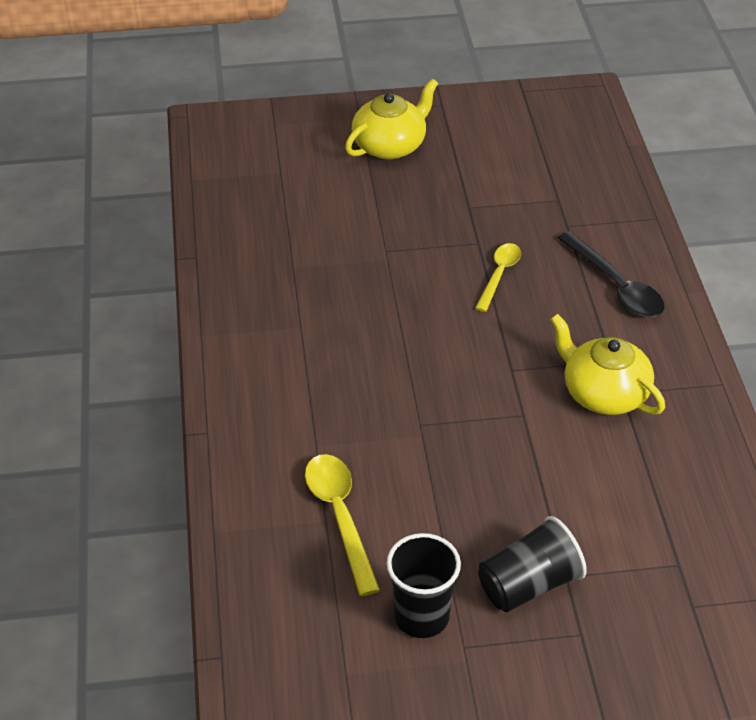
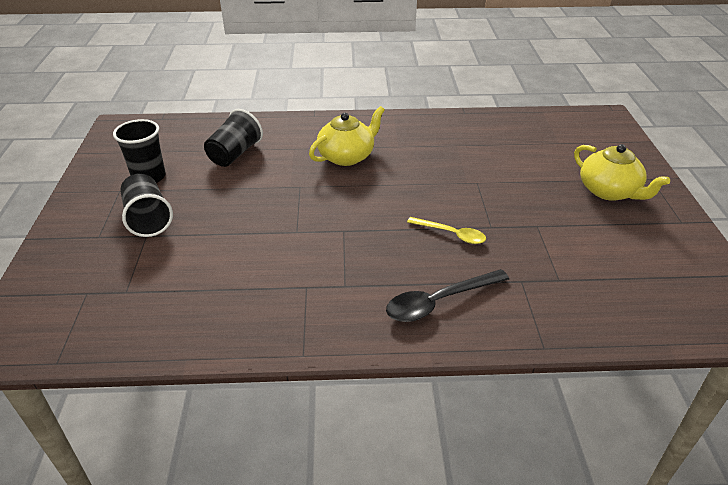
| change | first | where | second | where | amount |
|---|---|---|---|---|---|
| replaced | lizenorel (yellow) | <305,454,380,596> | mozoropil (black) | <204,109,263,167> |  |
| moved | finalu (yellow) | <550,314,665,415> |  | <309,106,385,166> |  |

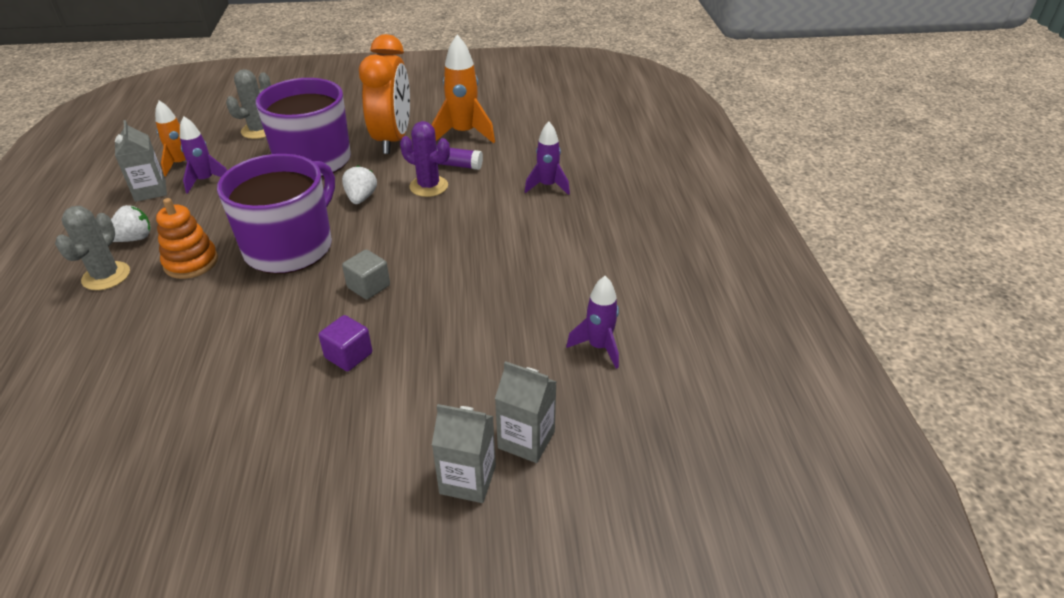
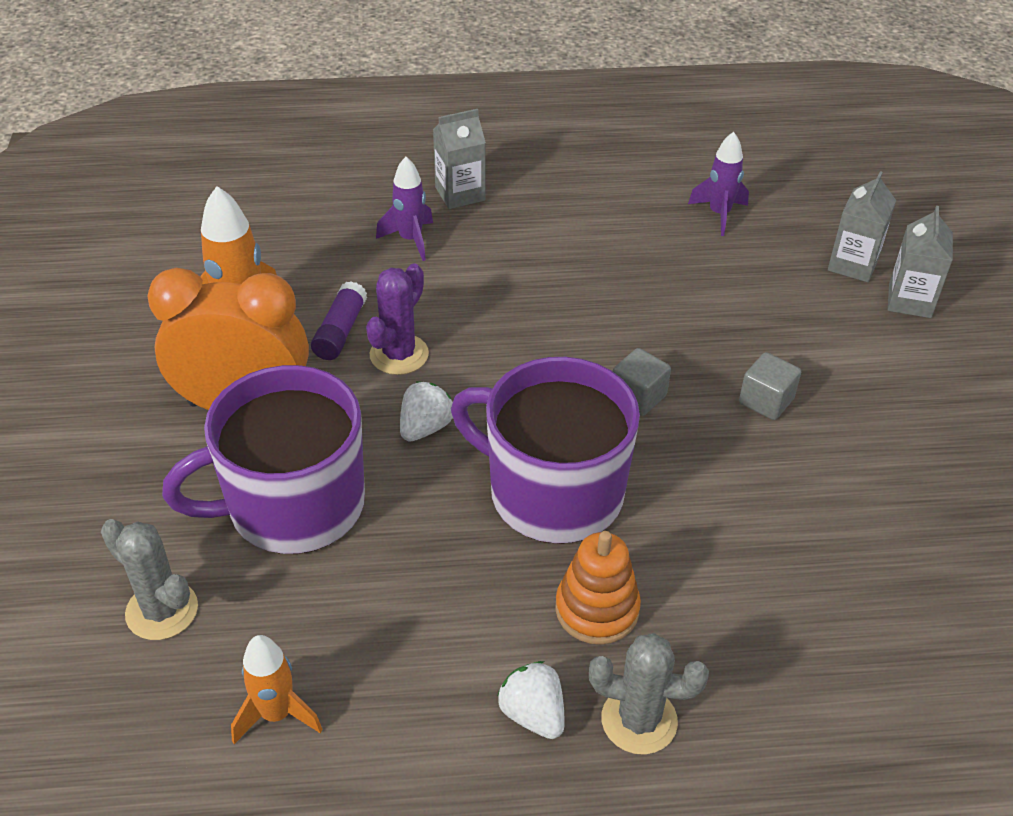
| change | first | where | second | where | amount |
|---|---|---|---|---|---|
| moved | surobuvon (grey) | <115,120,167,202> |  | <433,109,486,209> |  |
| removed | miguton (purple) | <180,116,227,194> |  |  |  |
| recoloured | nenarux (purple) | <319,315,372,371> | nenarux (grey) | <739,352,801,420> |  |
| turned | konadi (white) | <342,165,377,204> |  | <400,381,453,442> | 120 degrees clockwise |

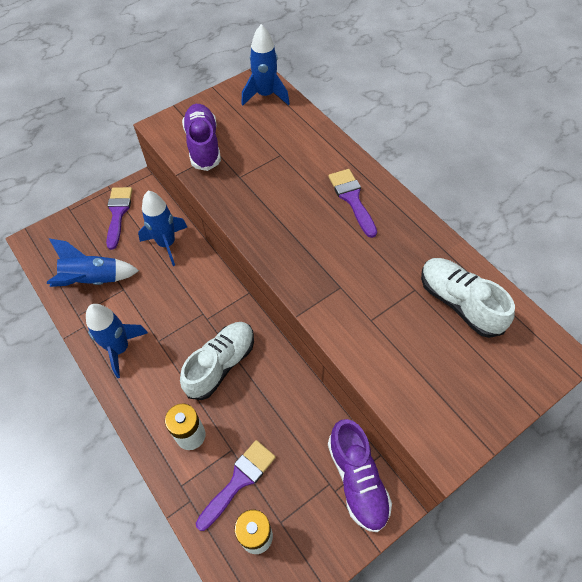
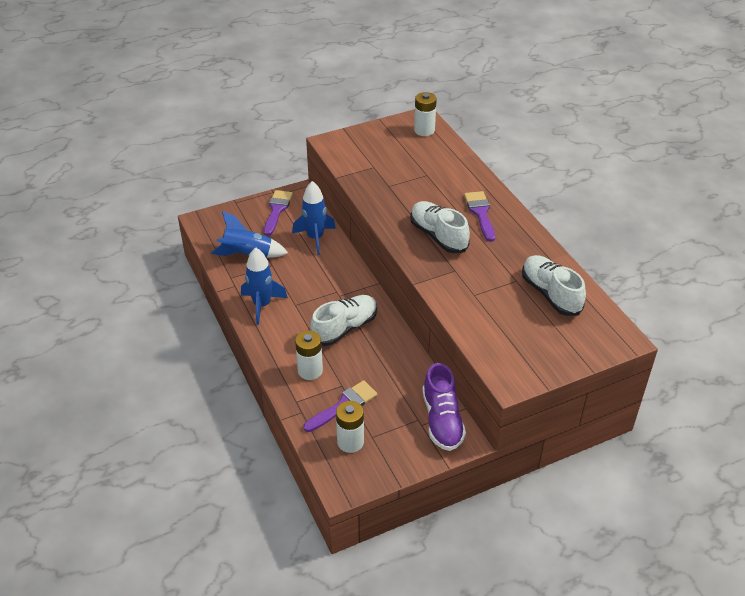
| change | first | where | second | where | amount |
|---|---|---|---|---|---|
| removed | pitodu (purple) | <182,104,221,171> |  |  |  |
| replaced | miguton (blue) | <241,24,290,106> | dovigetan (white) | <414,92,437,136> |  |
| added |  |  | pitodu (white) | <410,201,470,253> |  |

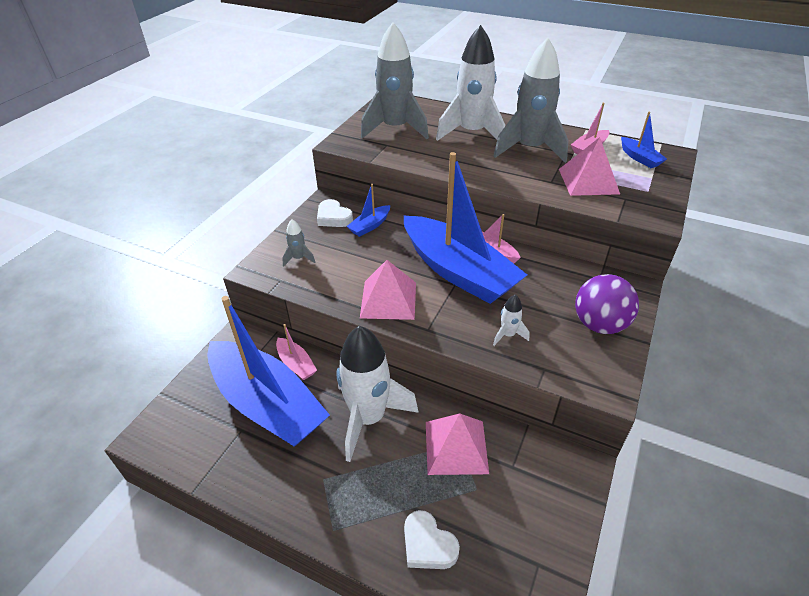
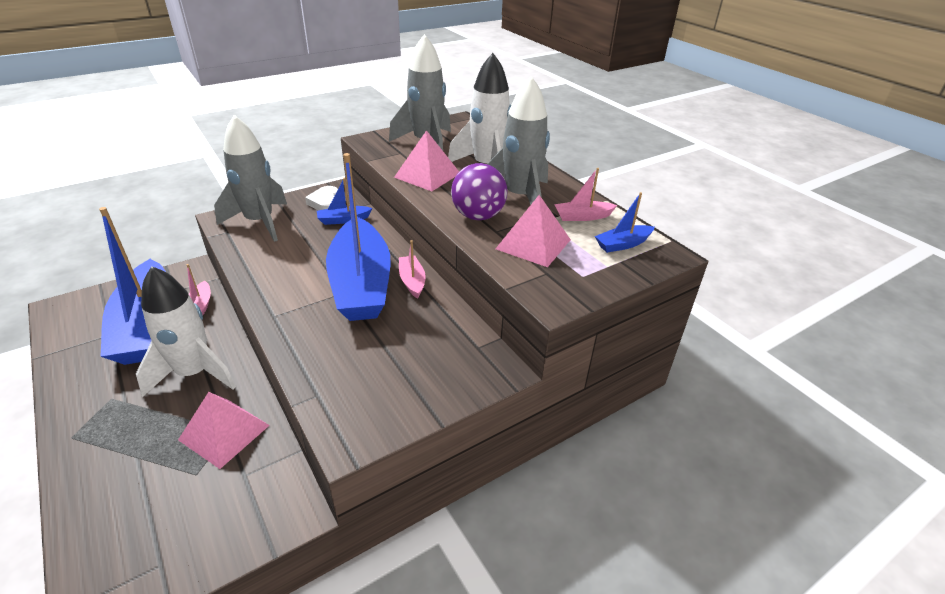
| change | first | where | second | where | amount |
|---|---|---|---|---|---|
| resized | miguton (grey) | <282,219,315,267> |  | <214,115,287,242> | x2.41 |
| moved | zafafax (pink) | <360,260,416,320> |  | <394,130,459,191> |  |
| removed | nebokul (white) | <404,510,460,569> |  |  |  |
| removed | miguton (white) | <493,294,529,346> |  |  |  |
| moved | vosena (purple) | <575,274,639,334> |  | <451,163,508,220> |  |
| turned | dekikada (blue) | <621,112,667,168> |  | <595,192,655,253> | 60 degrees clockwise |

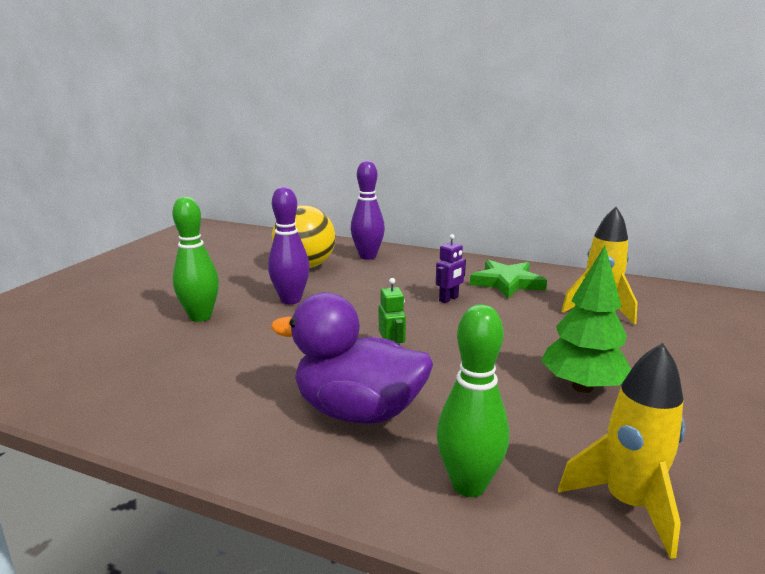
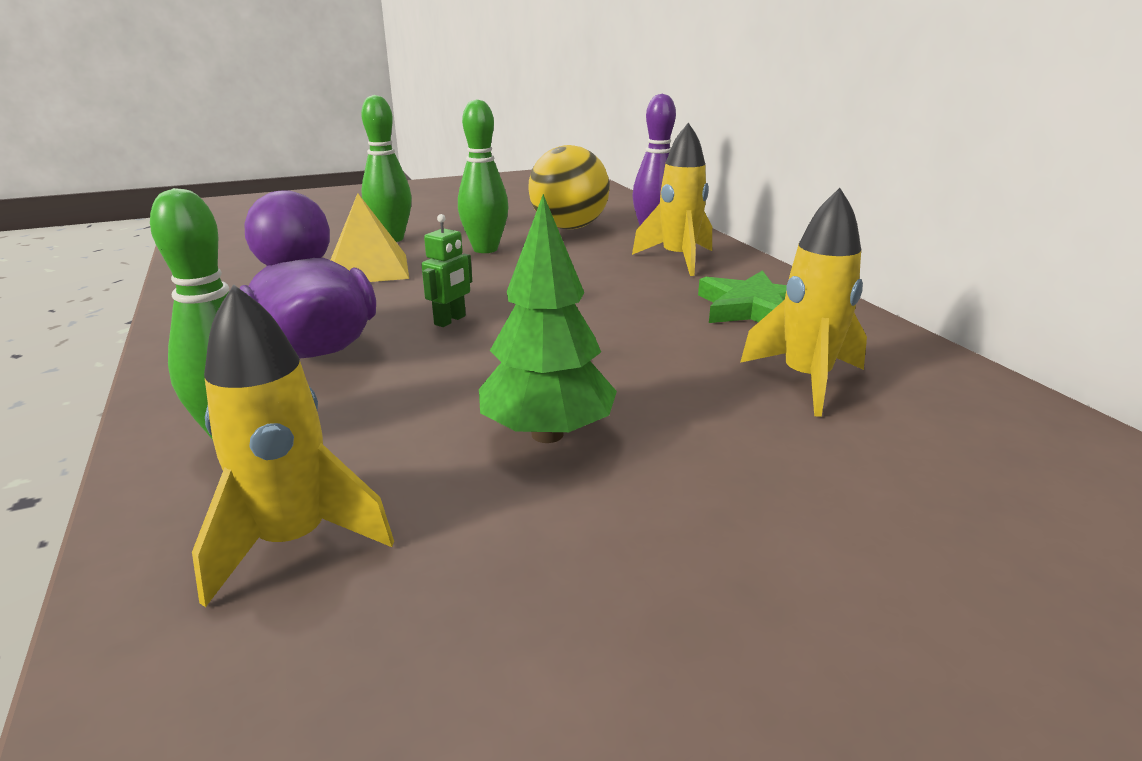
| change | first | where | second | where | amount |
|---|---|---|---|---|---|
| recoloured | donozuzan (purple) | <268,186,310,304> | donozuzan (green) | <458,99,509,253> |  |
| removed | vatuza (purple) | <436,234,466,303> |  |  |  |
| added |  |  | zafafax (yellow) | <330,193,409,282> |  |
| added |  |  | miguton (yellow) | <632,123,712,276> |  |

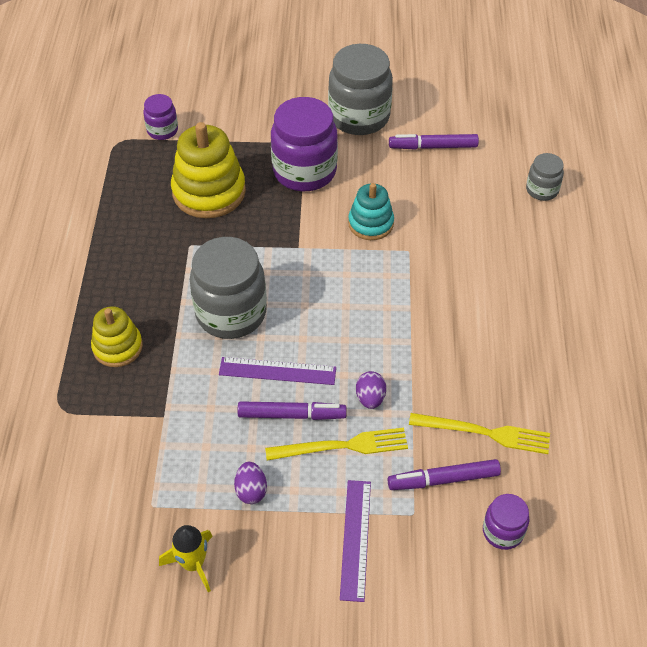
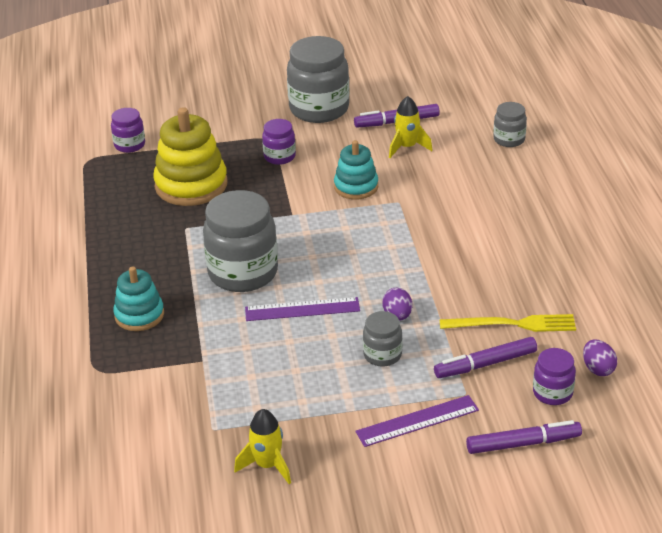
| change | first | where | second | where | amount |
|---|---|---|---|---|---|
| recoloured | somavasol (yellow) | <91,306,143,367> | somavasol (turquoise) | <113,266,164,331> |  |
| moved | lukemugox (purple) | <234,462,267,504> |  | <583,340,617,376> |  |
| moved | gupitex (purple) | <238,401,347,420> |  | <466,420,582,454> |  |
| replaced | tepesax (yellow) | <265,428,408,461> | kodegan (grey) | <363,311,402,366> |  |
| resized | kodegan (purple) | <271,97,338,191> |  | <262,119,296,165> | x0.51 |
| turned | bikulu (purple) | <340,480,371,602> |  | <355,395,479,447> | 75 degrees clockwise |
| added |  |  | miguton (yellow) | <389,96,433,158> |  |

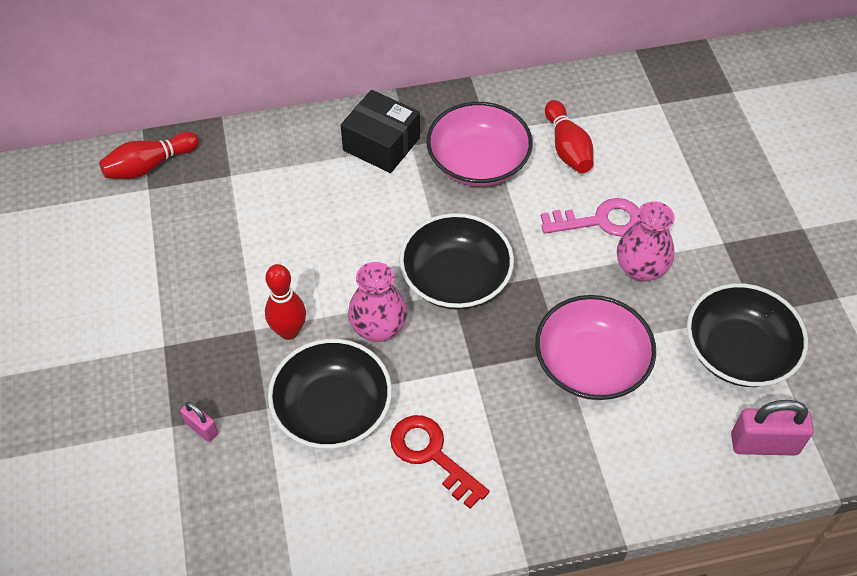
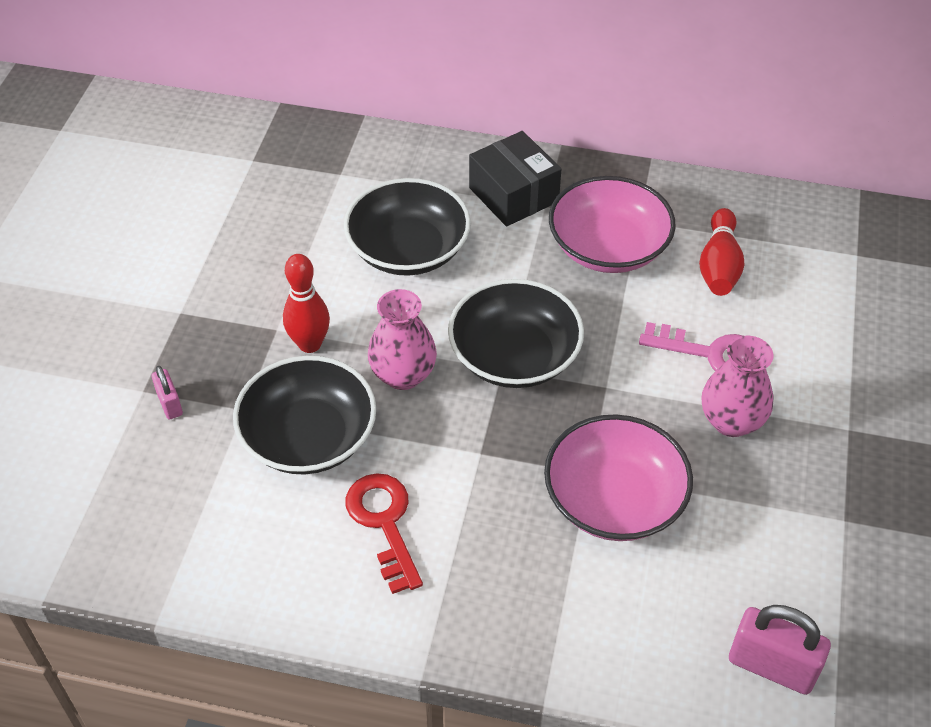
| change | first | where | second | where | amount |
|---|---|---|---|---|---|
| removed | donozuzan (red) | <99,132,199,179> |  |  |  |
| moved | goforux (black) | <687,283,808,387> |  | <344,178,471,276> |  |

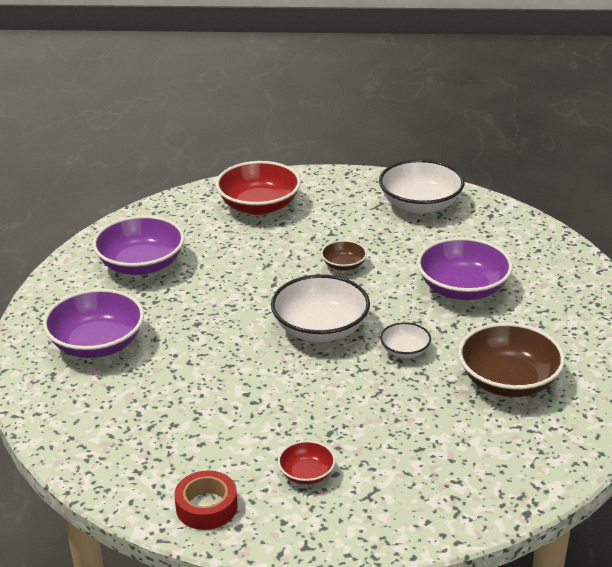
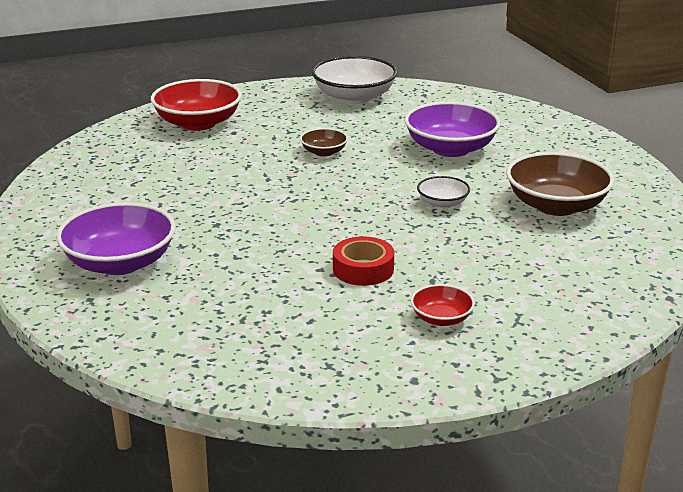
| change | first | where | second | where | amount |
|---|---|---|---|---|---|
| removed | goforux (purple) | <93,215,185,275> |  |  |  |
| moved | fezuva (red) | <174,471,237,530> |  | <333,236,394,286> |  |
| removed | goforux (white) | <271,274,370,342> |  |  |  |

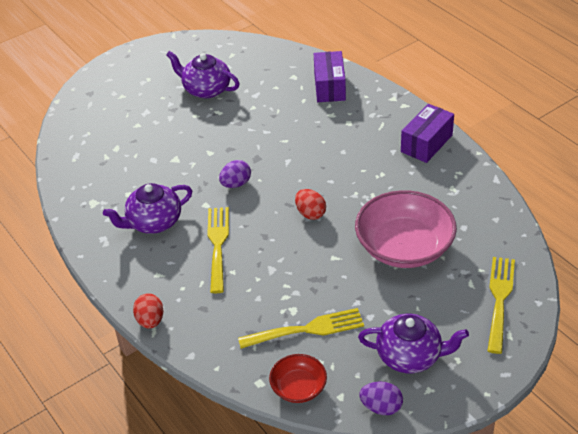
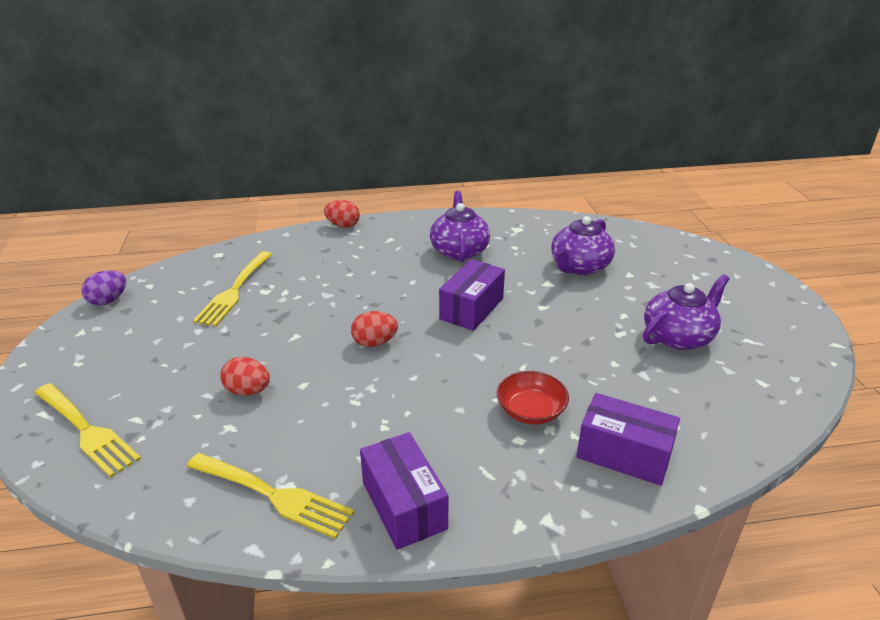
| change | first | where | second | where | amount |
|---|---|---|---|---|---|
| moved | tepesax (yellow) | <207,207,229,293> |  | <186,453,354,539> |  |
| replaced | lukemugox (purple) | <219,160,251,188> | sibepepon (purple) | <439,259,505,331> |  |
| moved | goforux (red) | <269,354,327,403> |  | <497,371,569,424> |  |
| replaced | goforux (pink) | <355,190,457,268> | lukemugox (red) | <220,357,270,396> |  |
| moved | finalu (purple) | <358,314,469,373> |  | <551,216,615,275> |  |

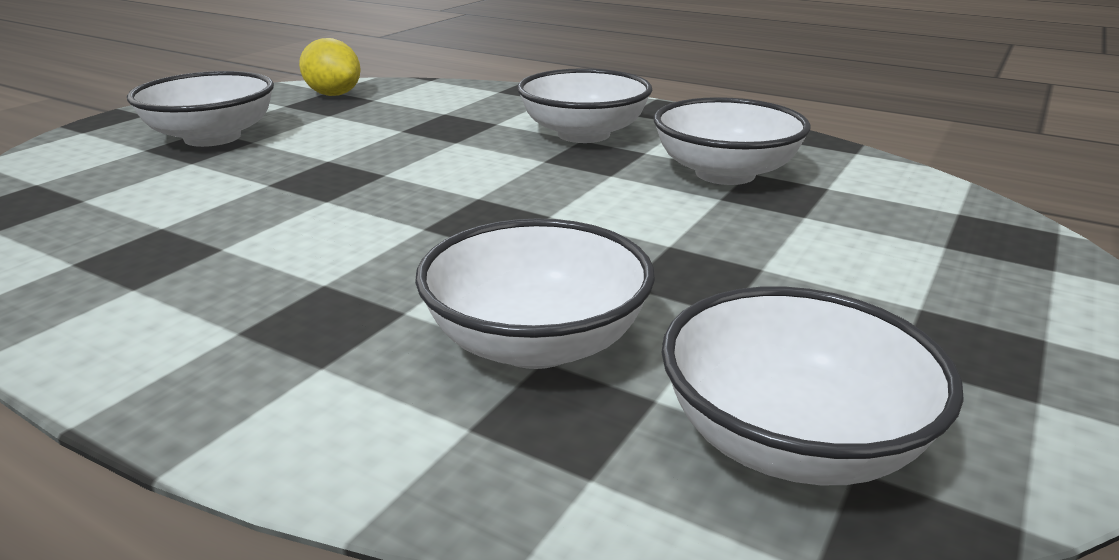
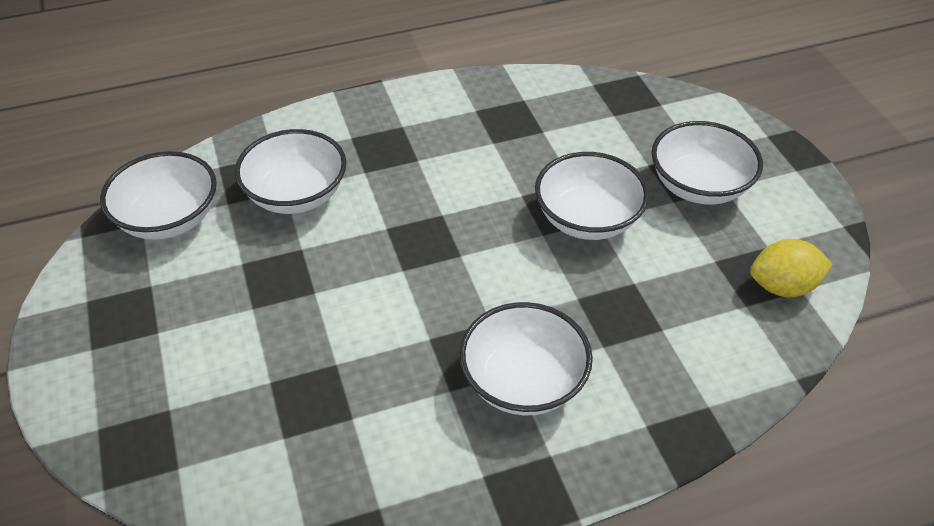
| change | first | where | second | where | amount |
|---|---|---|---|---|---|
| moved | goforux (white) | <654,97,811,185> |  | <535,152,649,240> |  |

